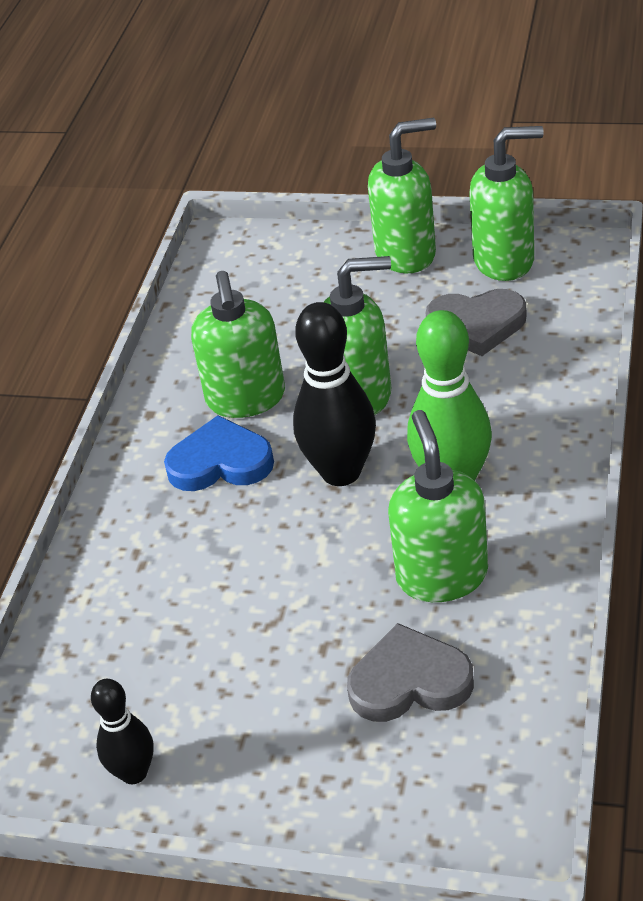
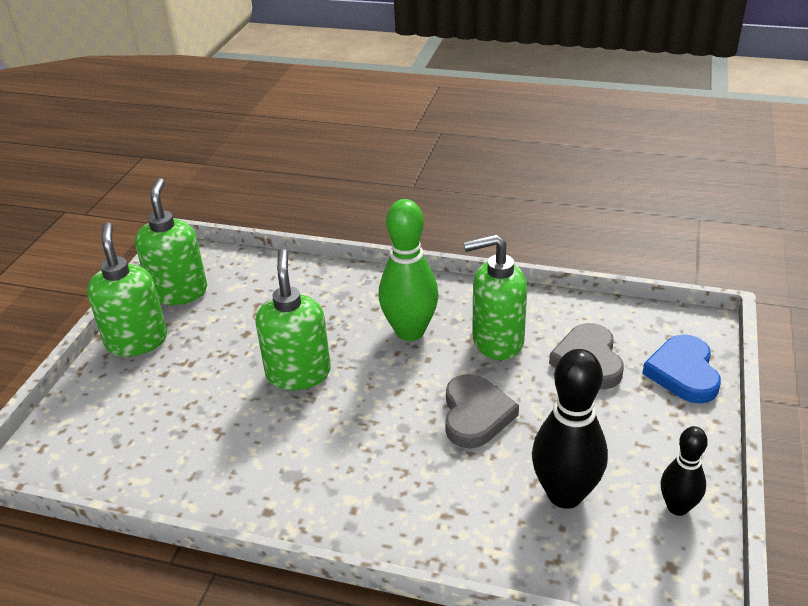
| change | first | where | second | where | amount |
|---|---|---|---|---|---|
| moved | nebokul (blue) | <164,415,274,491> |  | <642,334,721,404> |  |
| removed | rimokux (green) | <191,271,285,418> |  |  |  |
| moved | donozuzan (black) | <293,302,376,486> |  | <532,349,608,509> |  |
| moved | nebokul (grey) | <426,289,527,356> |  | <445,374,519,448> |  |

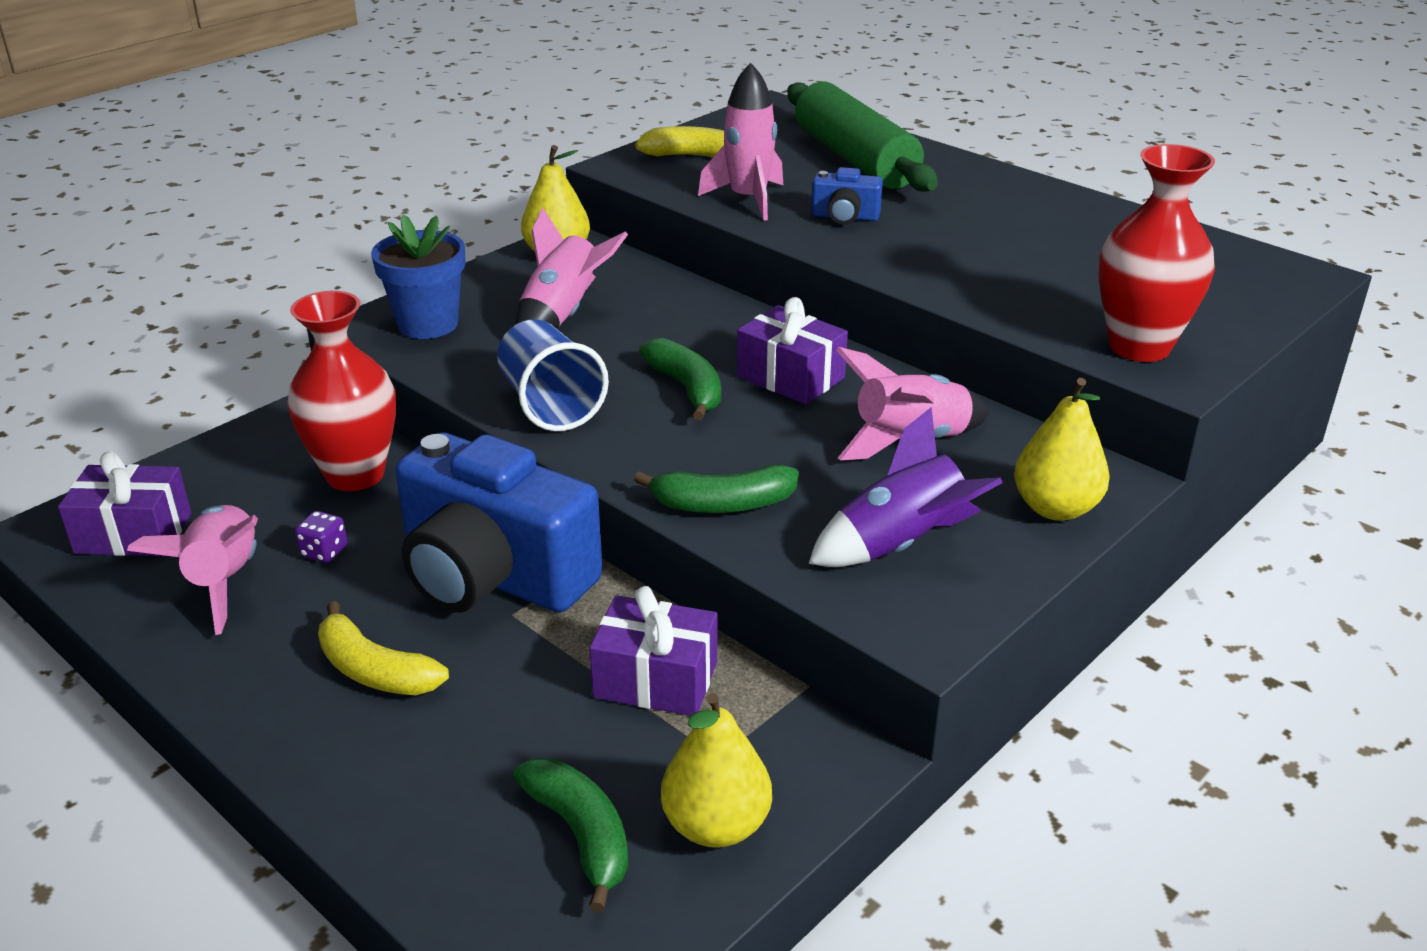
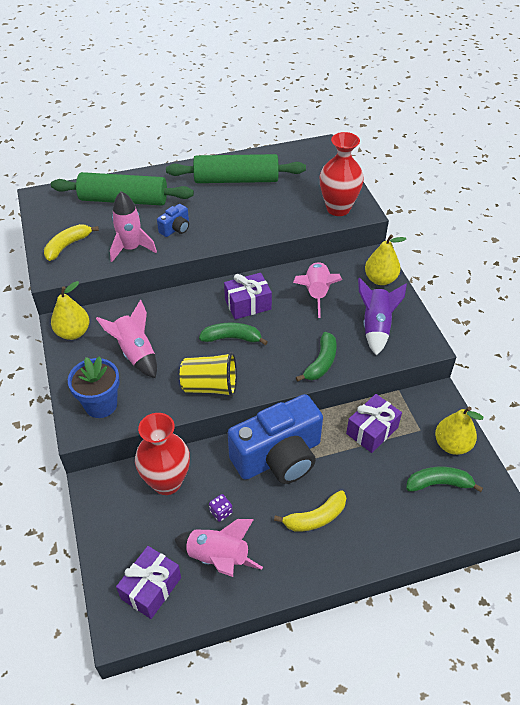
| change | first | where | second | where | amount |
|---|---|---|---|---|---|
| recoloured | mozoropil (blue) | <497,320,609,431> | mozoropil (yellow) | <180,352,237,397> |  |
| added |  |  | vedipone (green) | <166,154,306,183> |  |

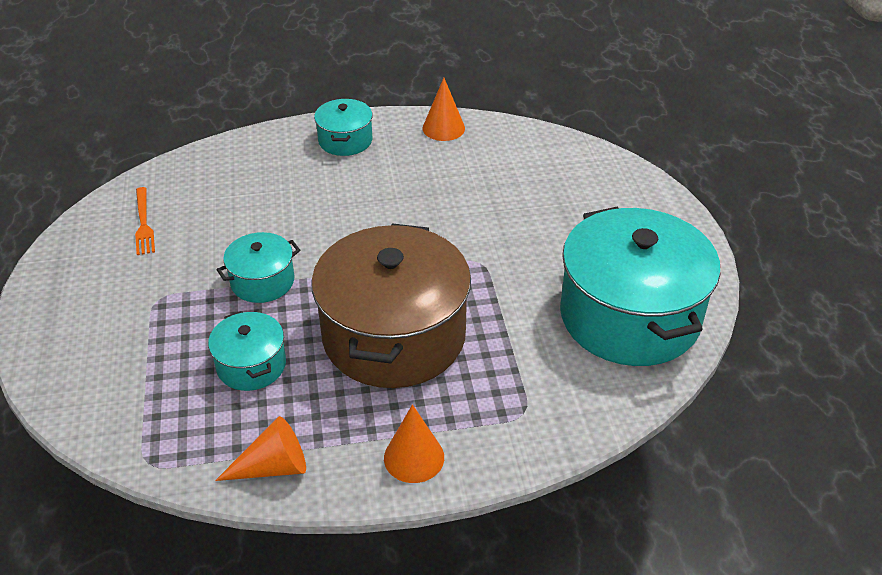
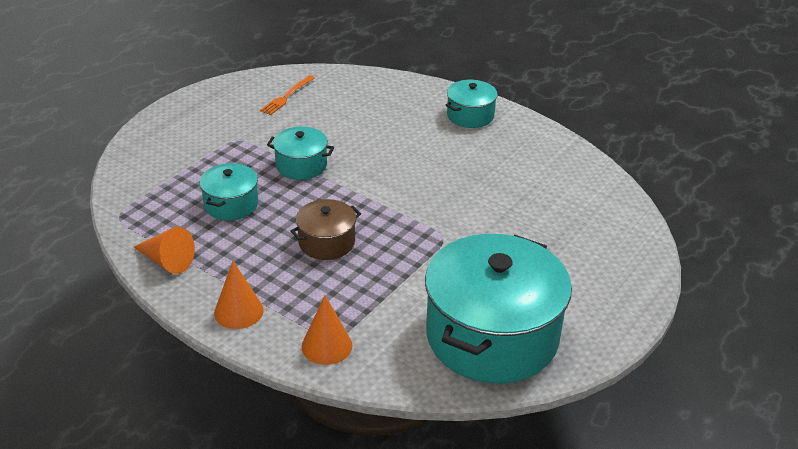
| change | first | where | second | where | amount |
|---|---|---|---|---|---|
| resized | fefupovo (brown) | <311,223,471,388> |  | <290,199,361,260> | x0.47 |
| moved | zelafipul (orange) | <423,78,465,141> |  | <301,295,353,365> |  |

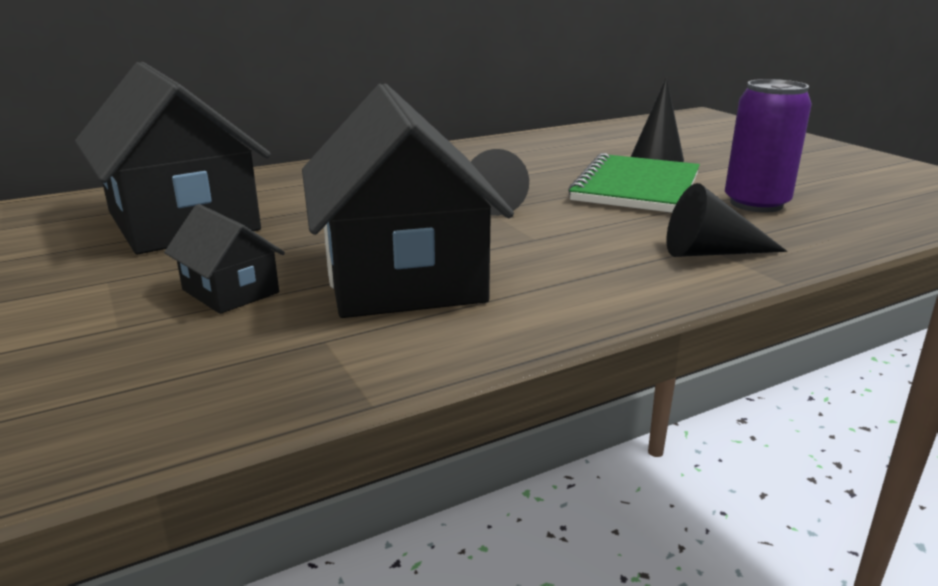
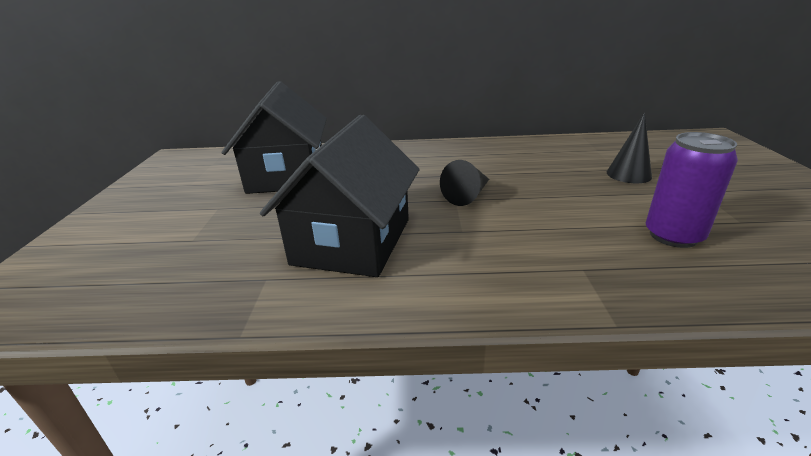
| change | first | where | second | where | amount |
|---|---|---|---|---|---|
| removed | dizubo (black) | <164,204,285,314> |  |  |  |
| removed | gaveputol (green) | <568,153,700,213> |  |  |  |
| removed | zelafipul (black) | <666,183,787,257> |  |  |  |

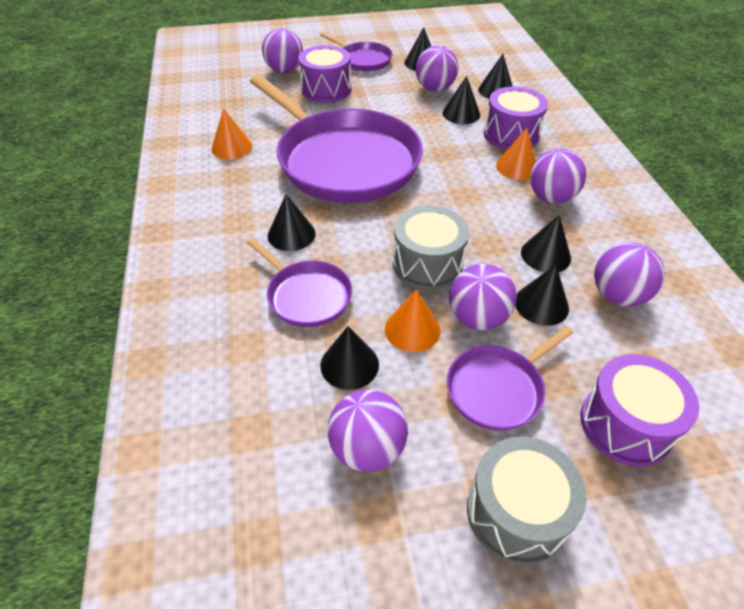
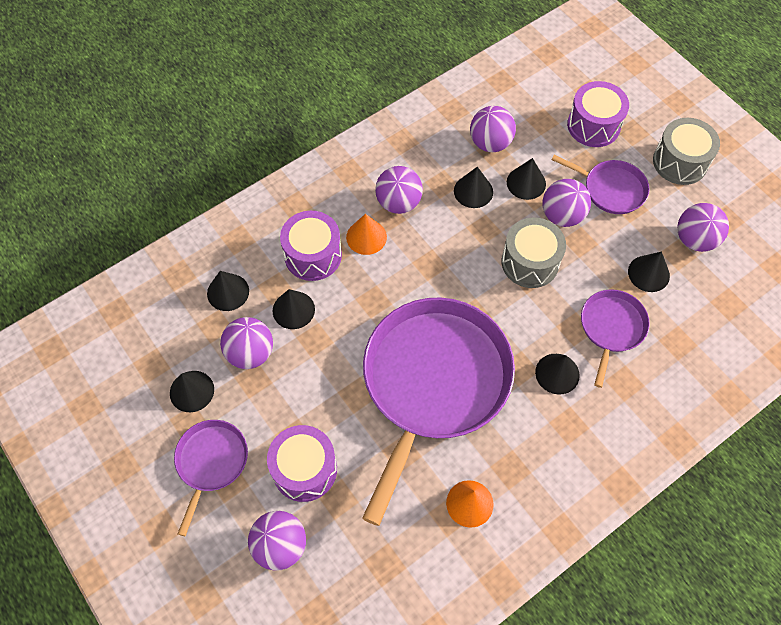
| change | first | where | second | where | amount |
|---|---|---|---|---|---|
| removed | zelafipul (orange) | <385,290,440,352> |  |  |  |

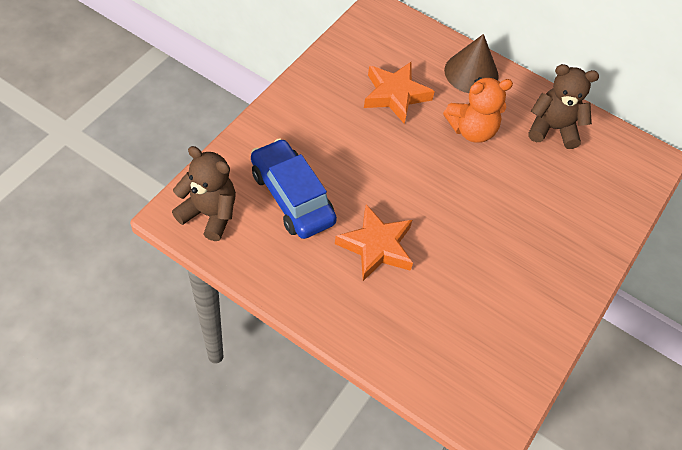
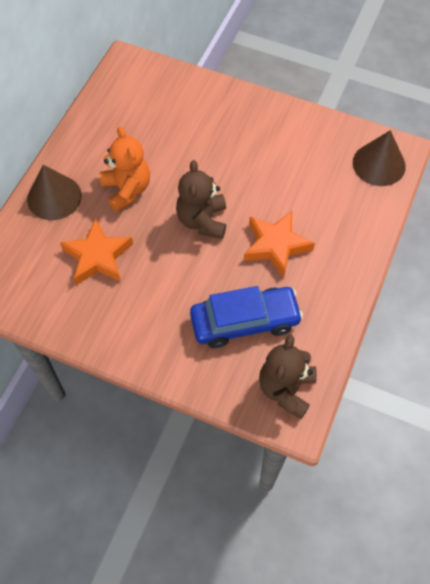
| change | first | where | second | where | amount |
|---|---|---|---|---|---|
| turned | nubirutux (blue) | <251,138,337,239> |  | <190,286,303,348> | 150 degrees counterclockwise |
| moved | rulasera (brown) | <528,64,599,149> |  | <176,160,226,239> |  |
| added |  |  | zelafipul (brown) | <353,130,406,186> |  |

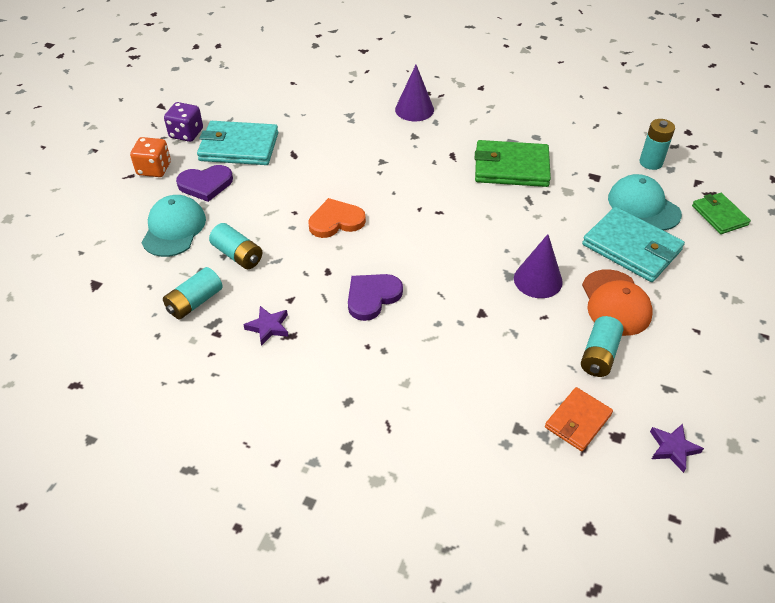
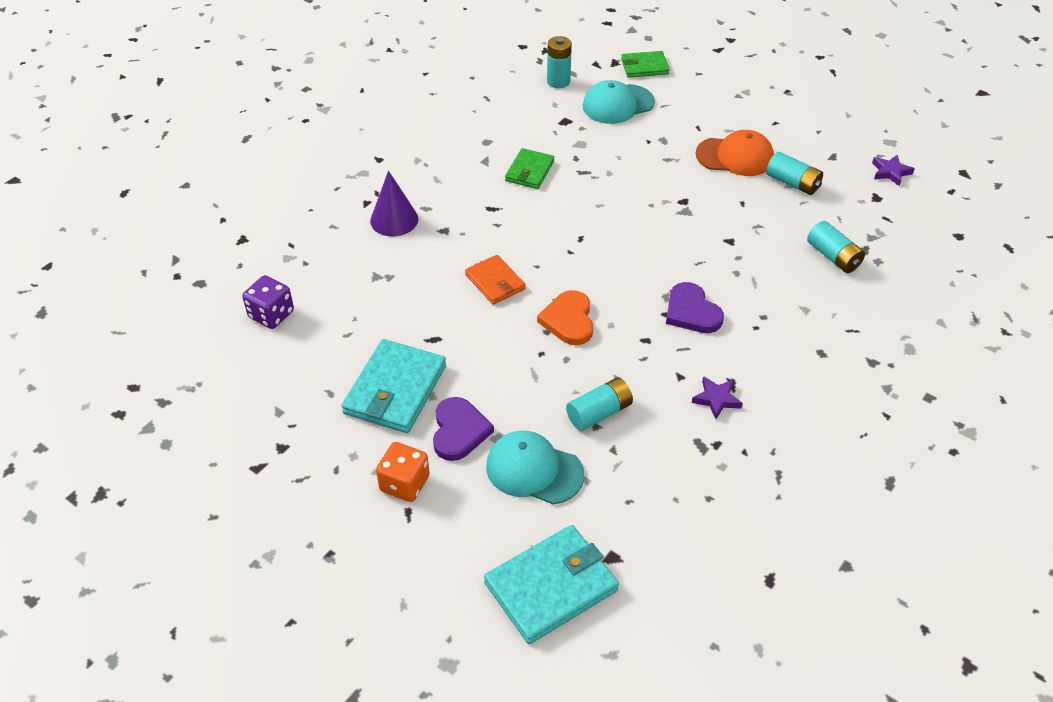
| change | first | where | second | where | amount |
|---|---|---|---|---|---|
| moved | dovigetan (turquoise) | <163,267,223,320> |  | <807,221,865,273> |  |
| moved | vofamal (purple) | <164,102,203,142> |  | <242,275,294,329> |  |
| resized | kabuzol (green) | <475,140,551,187> |  | <505,148,554,189> | x0.60 |
| removed | zelafipul (purple) | <514,234,563,298> |  |  |  |
| moved | kabuzol (orange) | <545,387,613,451> |  | <465,255,526,305> |  |
| moved | kabuzol (turquoise) | <582,207,685,282> |  | <484,525,619,644> |  |

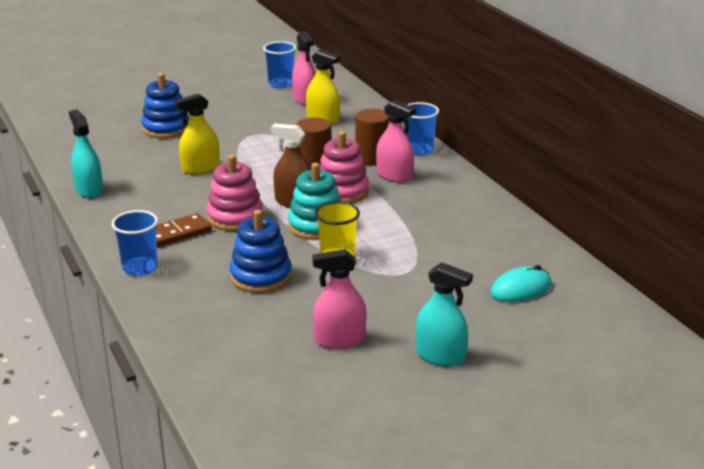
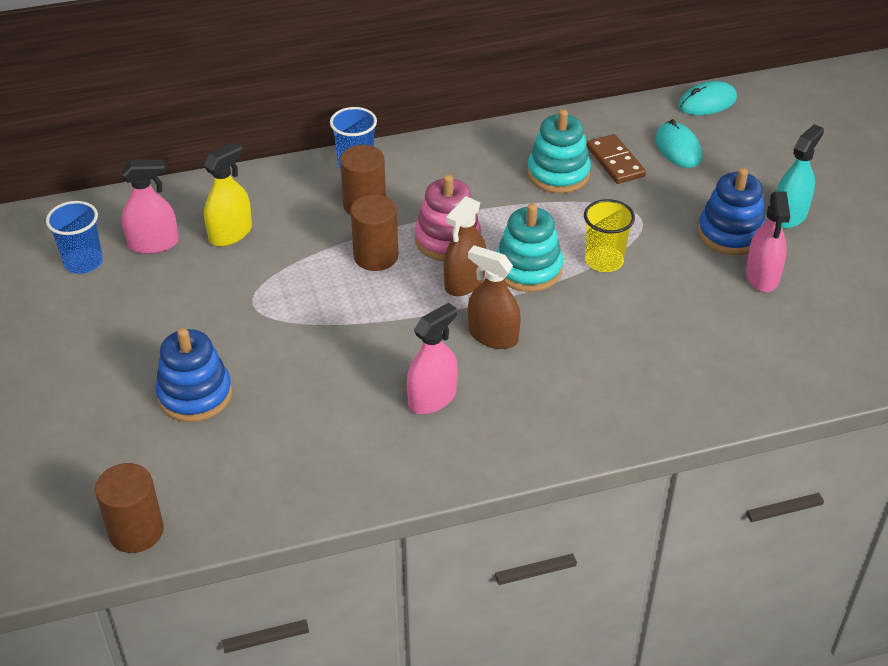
| change | first | where | second | where | amount |
|---|---|---|---|---|---|
| removed | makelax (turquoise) | <69,109,103,198> |  |  |  |
| removed | mozoropil (blue) | <112,210,158,276> |  |  |  |
| moved | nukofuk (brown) | <156,213,211,247> |  | <587,134,646,184> |  |
| removed | makelax (yellow) | <175,93,220,174> |  |  |  |
| replaced | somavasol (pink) | <207,155,263,231> | makelax (brown) | <468,245,521,349> |  |
| moved | somavasol (blue) | <230,210,292,293> |  | <698,168,766,255> |  |
| moved | makelax (pink) | <376,100,416,183> |  | <407,303,458,414> |  |
| added |  |  | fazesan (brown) | <95,463,164,553> |  |
| added |  |  | somavasol (turquoise) | <527,109,591,193> |  |
| added |  |  | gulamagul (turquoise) | <678,81,737,115> |  |

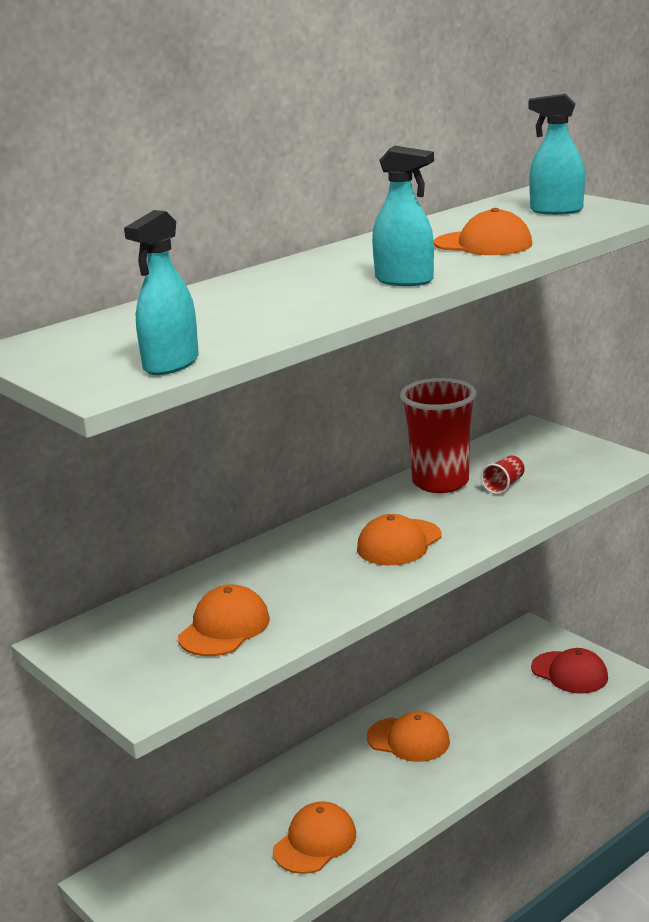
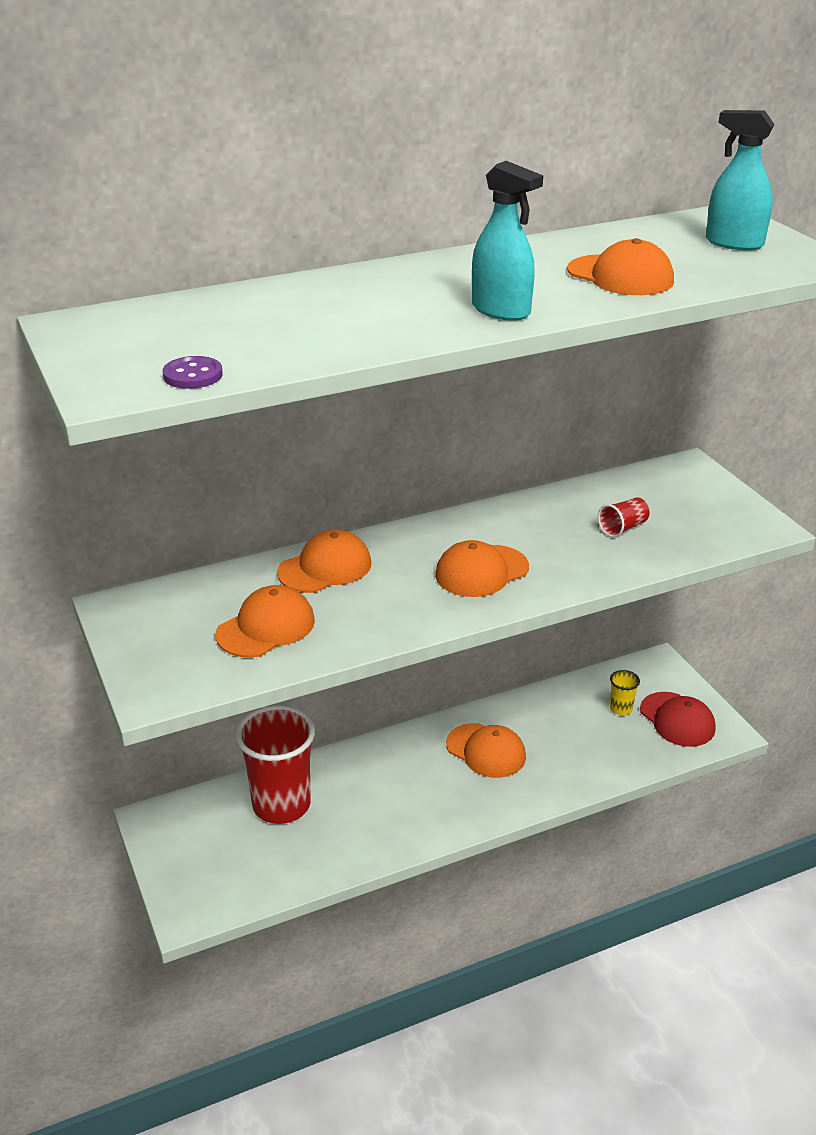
| change | first | where | second | where | amount |
|---|---|---|---|---|---|
| replaced | makelax (turquoise) | <124,210,199,375> | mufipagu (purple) | <163,356,223,389> |  |
| moved | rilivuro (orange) | <273,801,356,874> |  | <277,529,371,593> |  |
| moved | mozoropil (red) | <400,378,476,493> |  | <236,705,315,824> |  |
| added |  |  | mozoropil (yellow) | <610,670,640,715> |  |

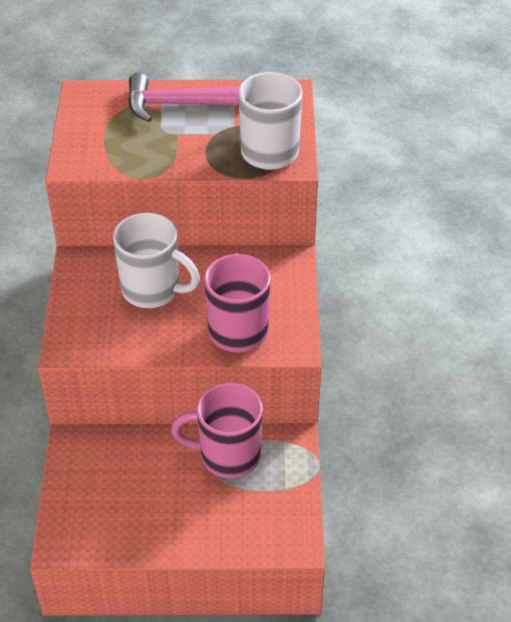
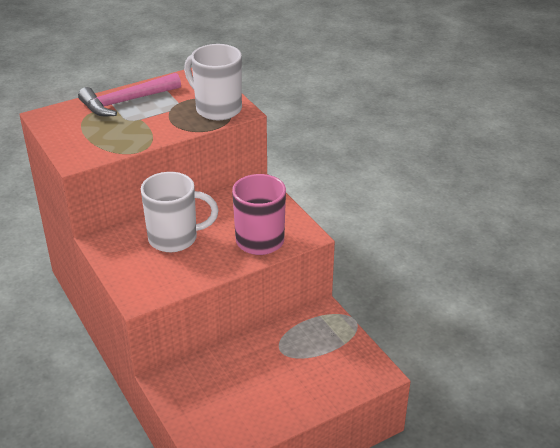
| change | first | where | second | where | amount |
|---|---|---|---|---|---|
| removed | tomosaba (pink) | <171,382,263,478> |  |  |  |

